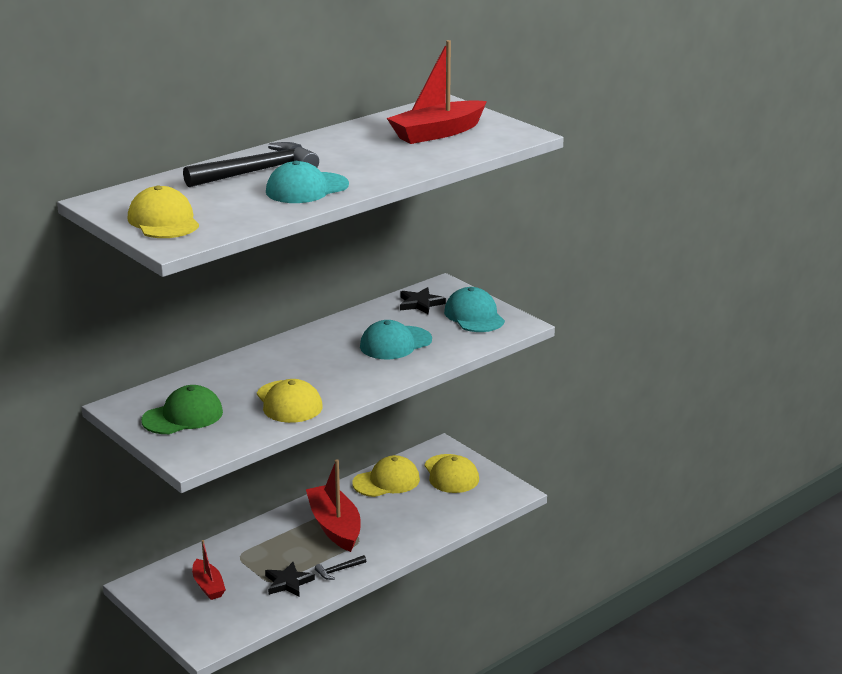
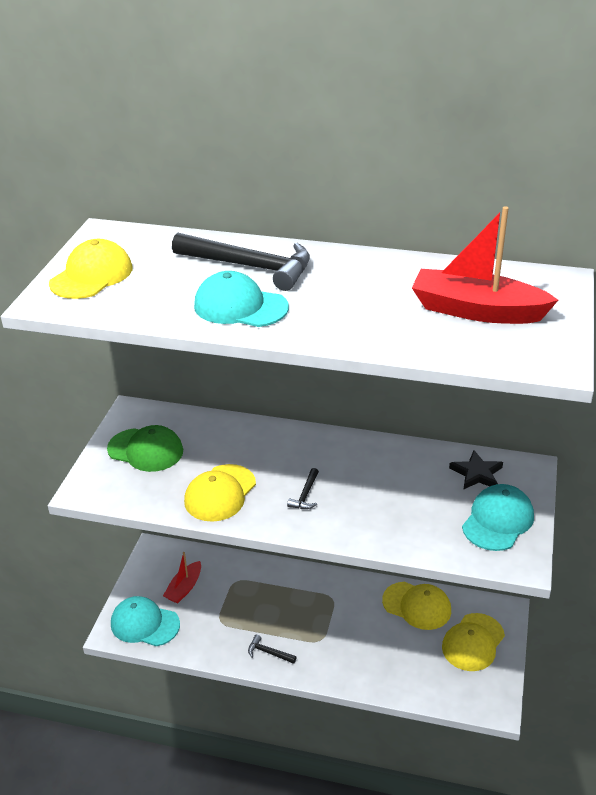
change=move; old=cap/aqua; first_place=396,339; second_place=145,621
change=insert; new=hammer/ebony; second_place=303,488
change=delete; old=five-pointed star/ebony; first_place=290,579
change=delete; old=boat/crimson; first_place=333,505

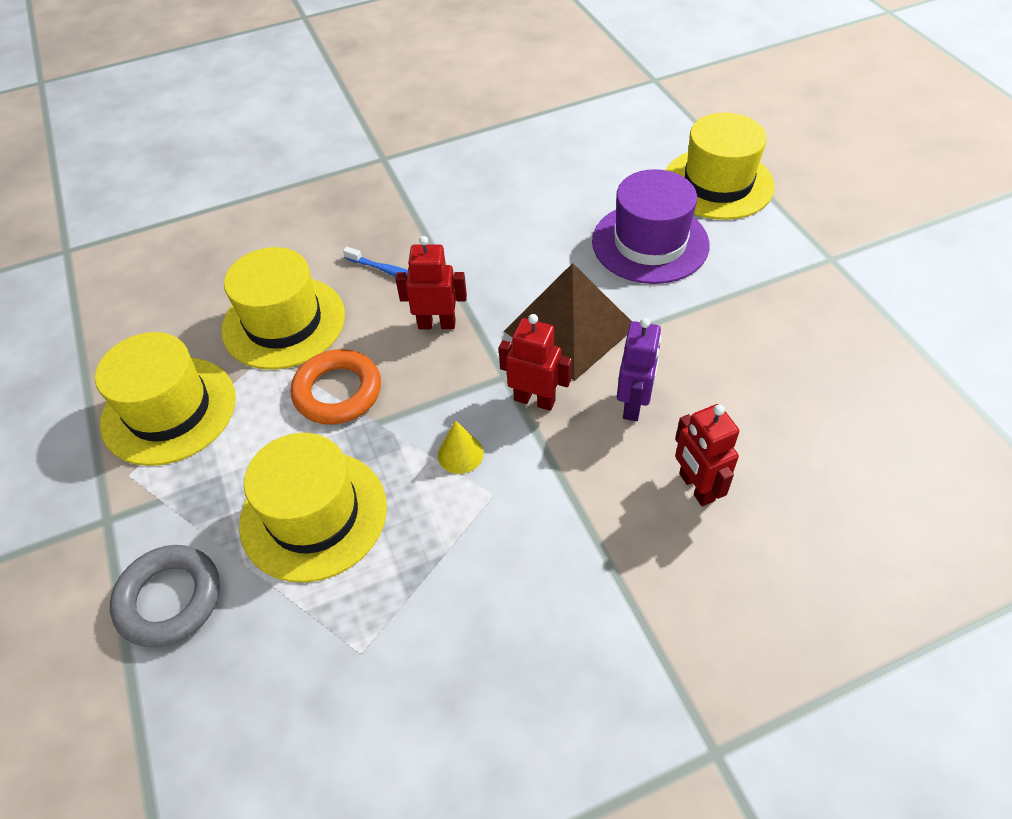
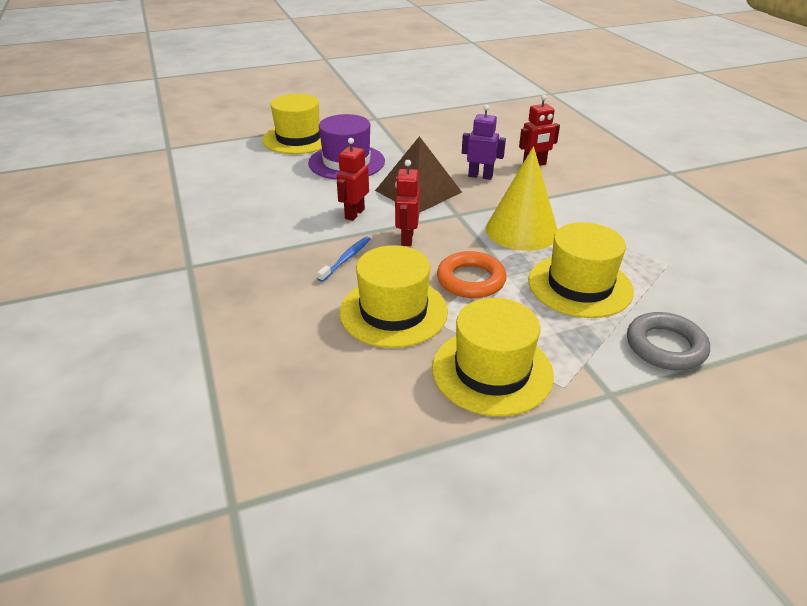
change=move; old=robot figure/crimson; first_place=535,362; second_place=353,179
change=resize; old=cone/golden; first_place=461,447; second_place=522,198; factor=2.41

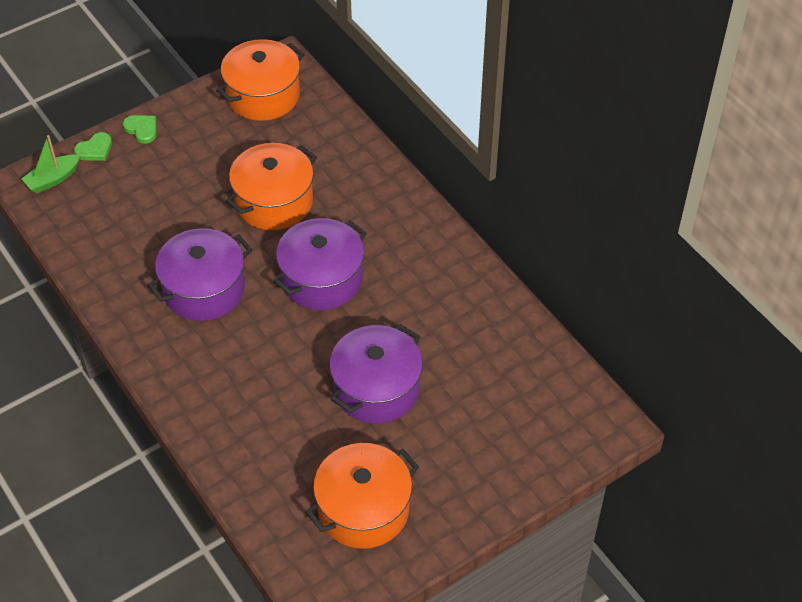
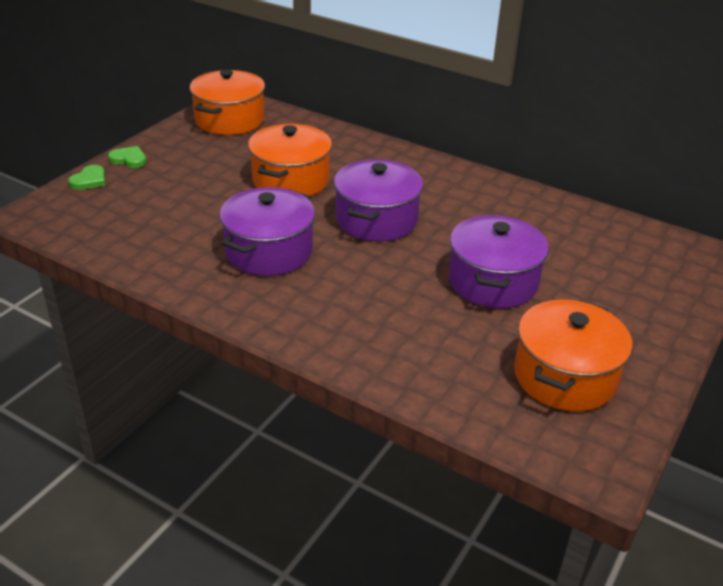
change=delete; old=boat/green; first_place=50,164

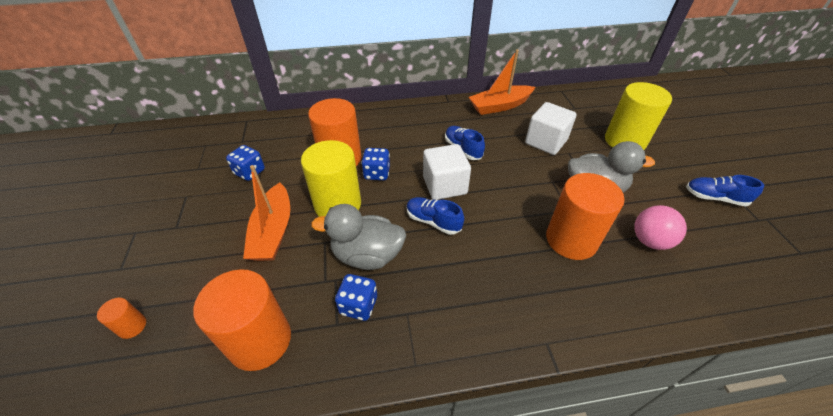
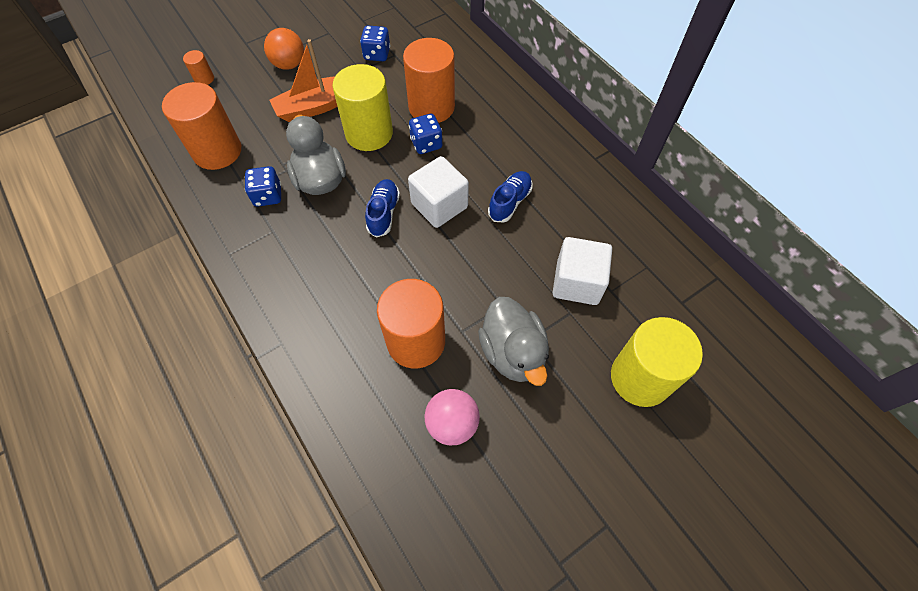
change=insert; new=ball/bright orange; second_place=284,49
change=delete; old=boat/bright orange; first_place=502,82
change=delete; old=lace-up shoe/cobalt; first_place=725,190

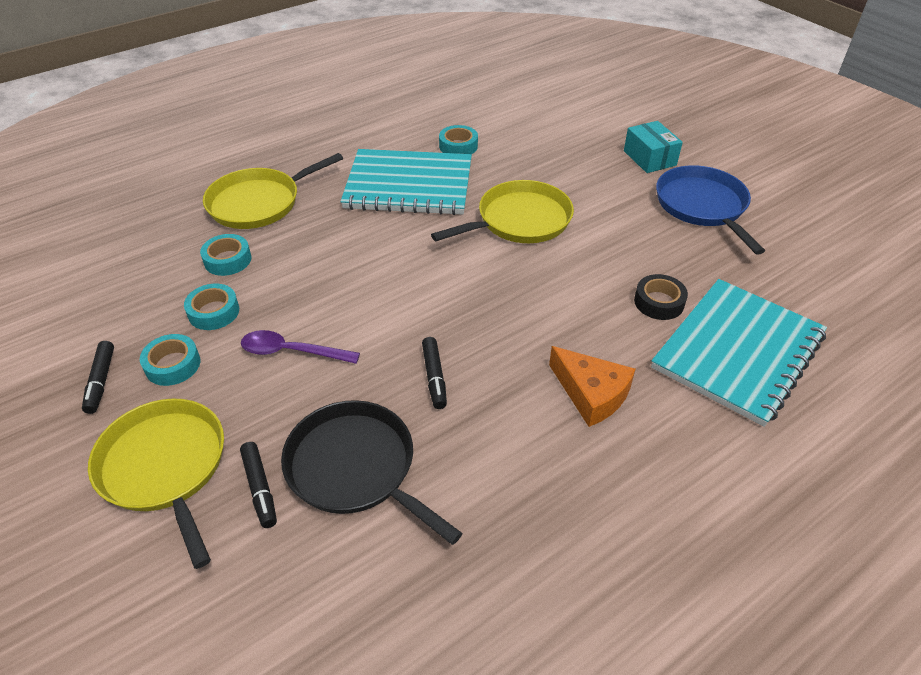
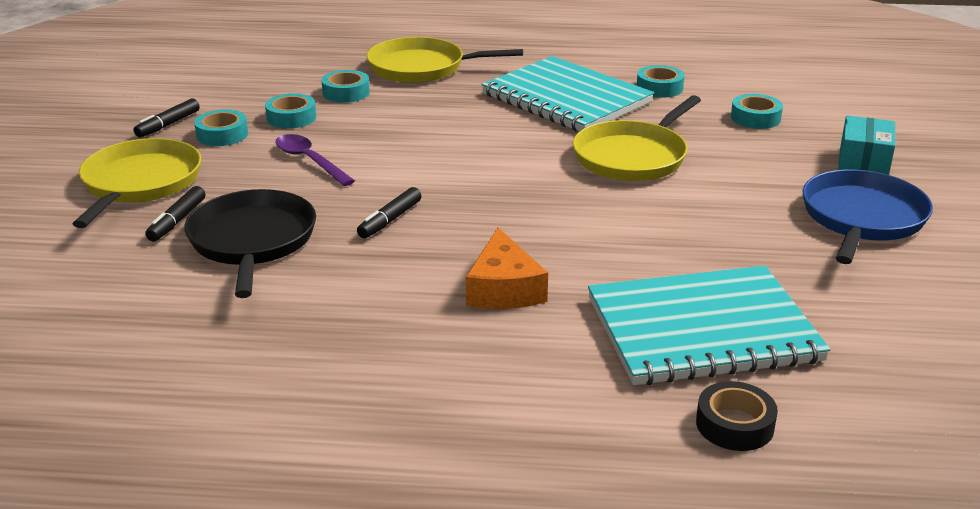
change=rotate; old=skillet/golden; first_place=502,211; second_place=637,138; degrees=120
change=move; old=roll of tape/ebony; first_place=661,297; second_place=737,416
change=insert; new=roll of tape/aqua; second_place=757,111

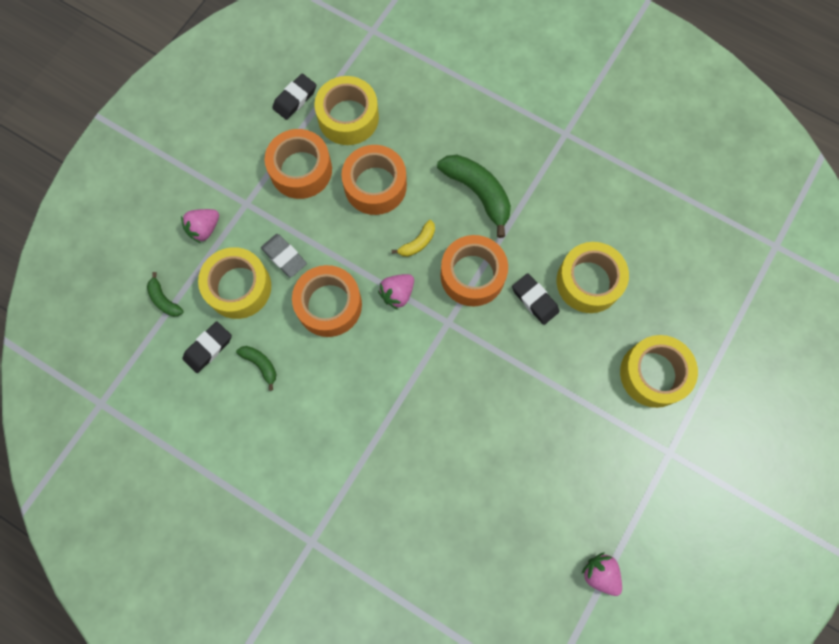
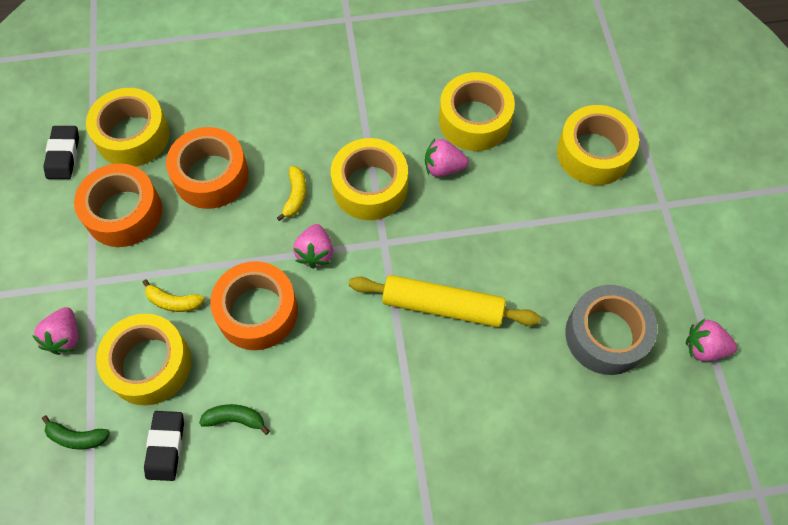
change=replace; old=pencil eraser/grey; new=toy banana/golden; first_place=284,256; second_place=173,295
change=recolor; old=roll of tape/bright orange; new=roll of tape/golden; first_place=474,270; second_place=369,179
change=insert; new=rolling pin/golden; second_place=445,301
change=replace; old=pencil eraser/ebony; new=toy strawberry/pink; first_place=536,299; second_place=447,157
change=insert; new=roll of tape/grey; second_place=611,330
change=delete; old=toy banana/green; first_place=474,196

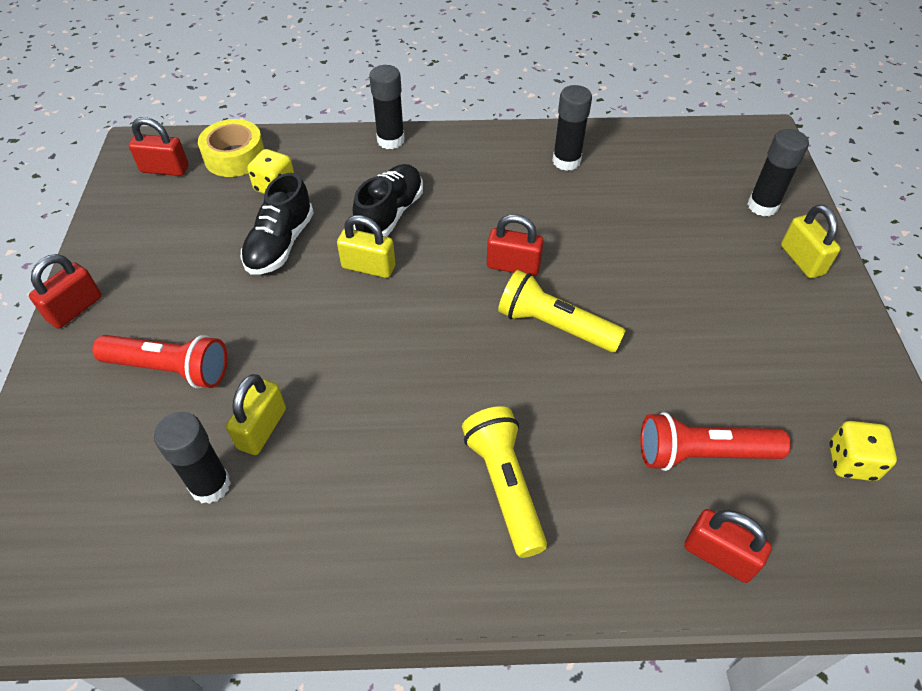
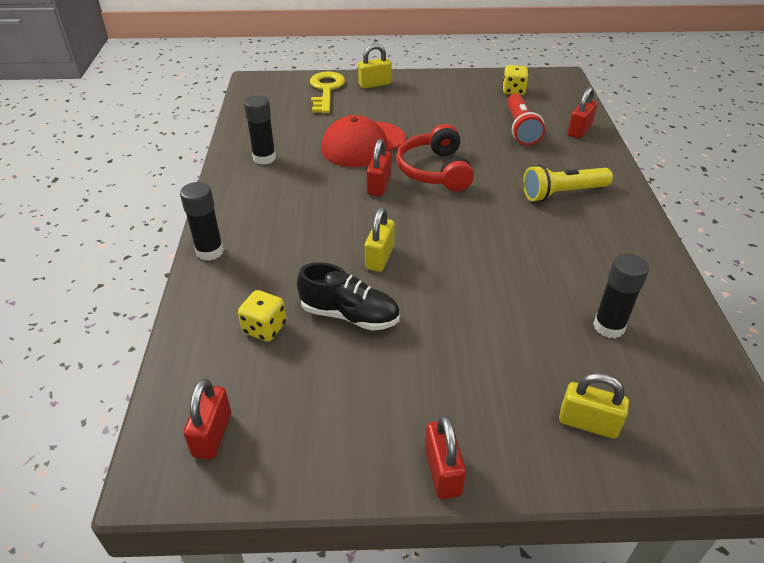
change=replace; old=stick of glue/ebony; new=latchkey/golden; first_place=778,172; second_place=327,92
change=insert; new=cap/crimson; second_place=363,141
change=replace; old=pocket torch/golden; new=headset/crimson; first_place=562,311; second_place=435,157
change=rotate; old=padlock/crimson; first_place=65,291; second_place=445,457; degrees=45
change=move; old=padlock/golden; first_place=256,414; second_place=594,406
change=delete; old=pocket torch/crimson; first_place=159,361
change=delete; old=roll of tape/golden; first_place=231,148
change=delete; old=lace-up shoe/ebony; first_place=388,200

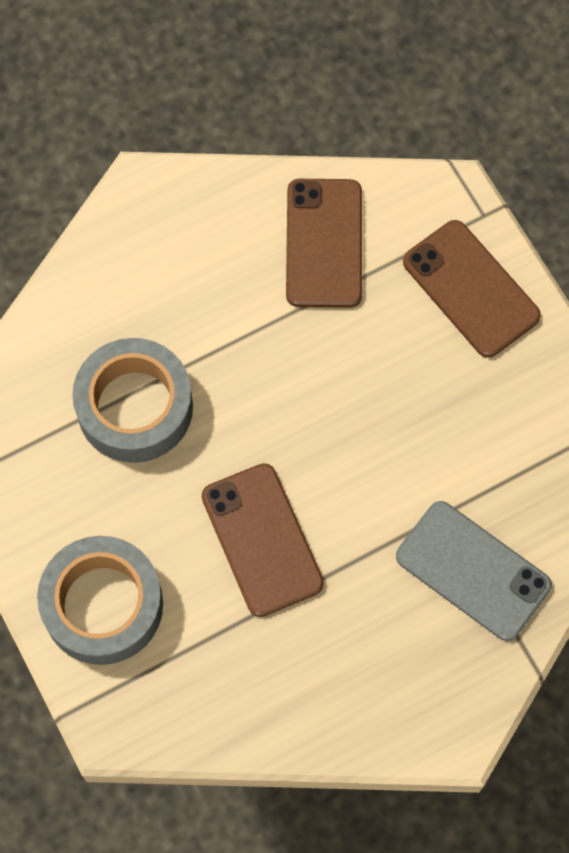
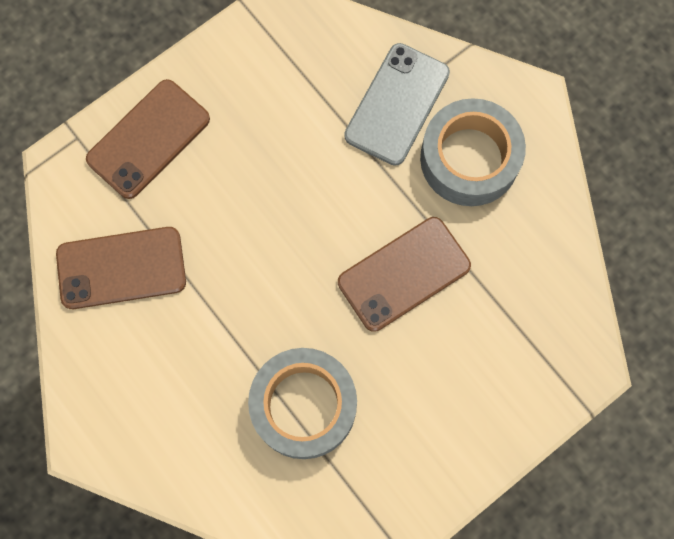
change=move; old=roll of tape/grey; first_place=100,600; second_place=473,152

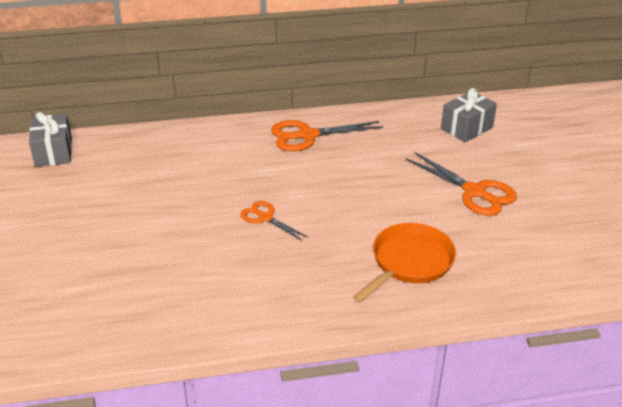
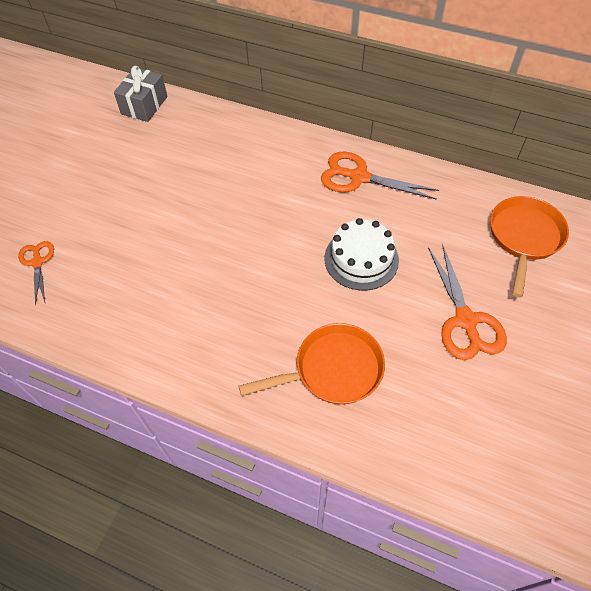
change=move; old=shears/bright orange; first_place=275,221; second_place=36,273
change=insert; new=layer cake/pure white; second_place=361,254
change=replace; old=gift/grey; new=skillet/bright orange; first_place=469,115; second_place=529,247

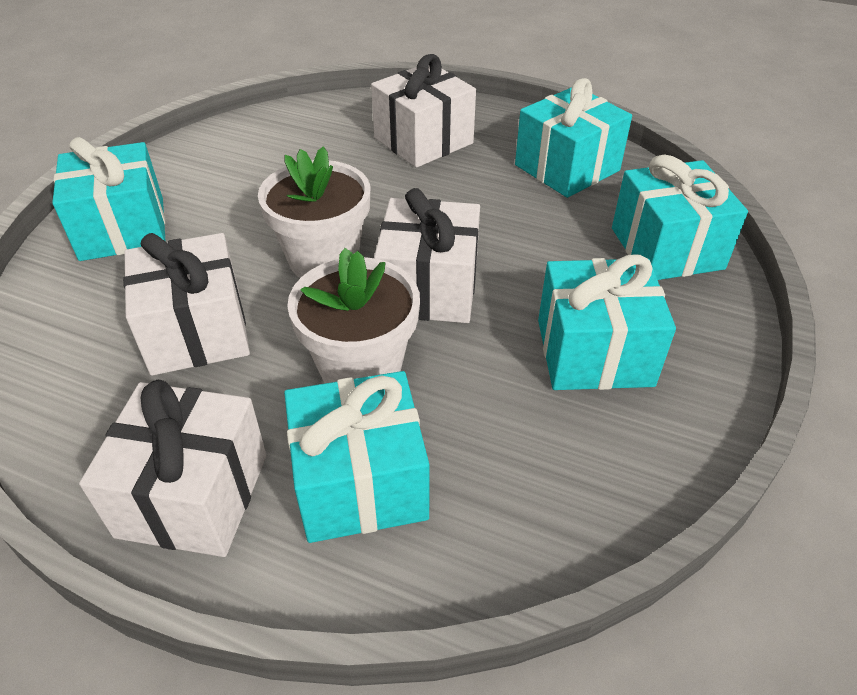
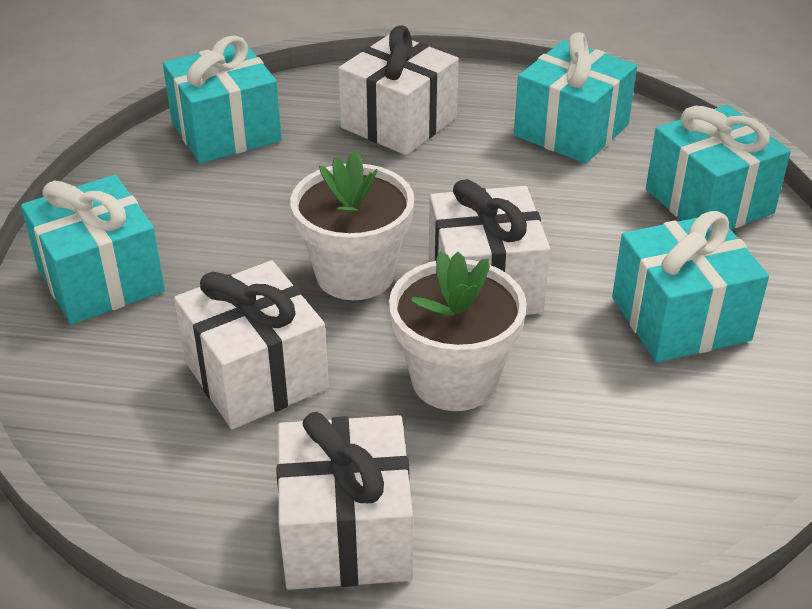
change=move; old=gift/aqua; first_place=356,457; second_place=222,99

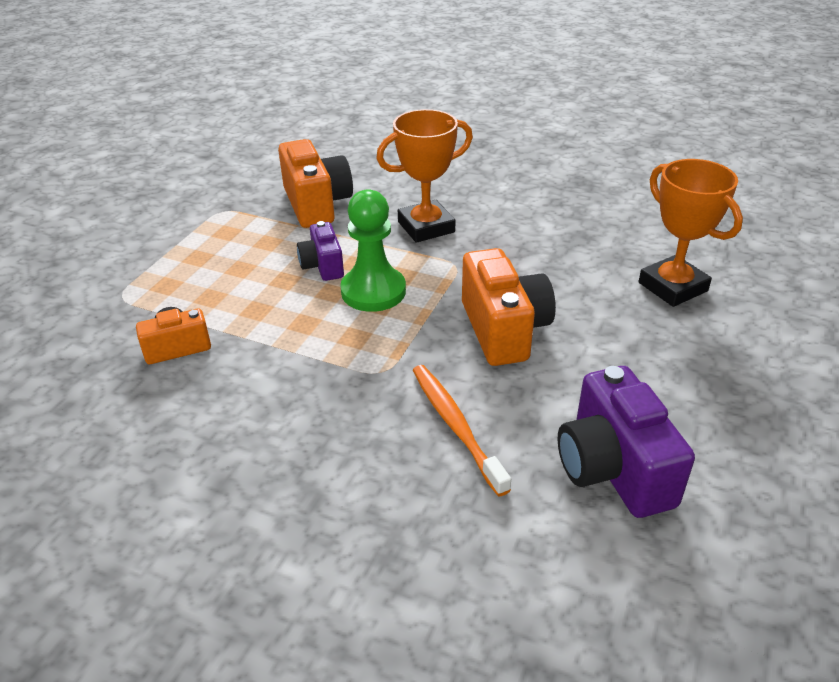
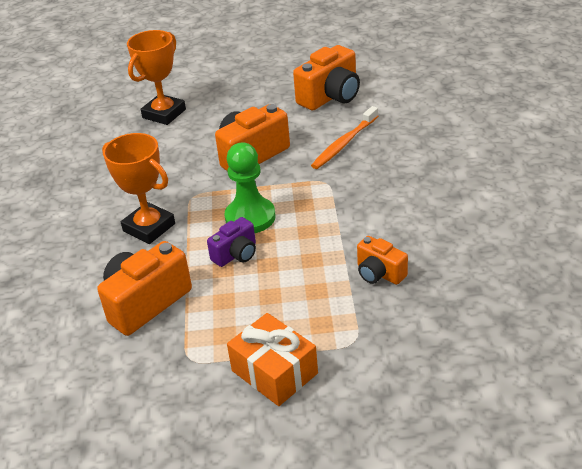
change=insert; new=gift/bright orange; second_place=272,359
change=recolor; old=photo camera/royal purple; new=photo camera/bright orange; first_place=626,442; second_place=326,77

